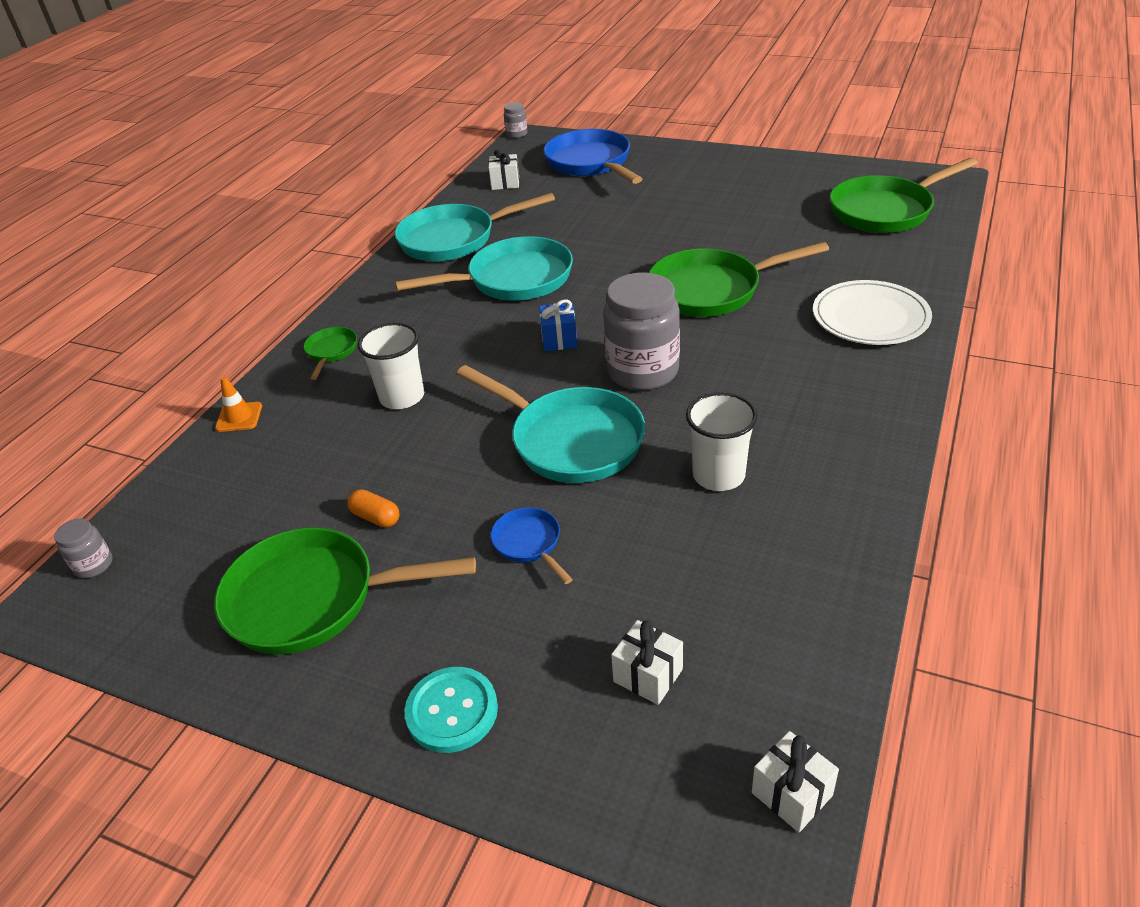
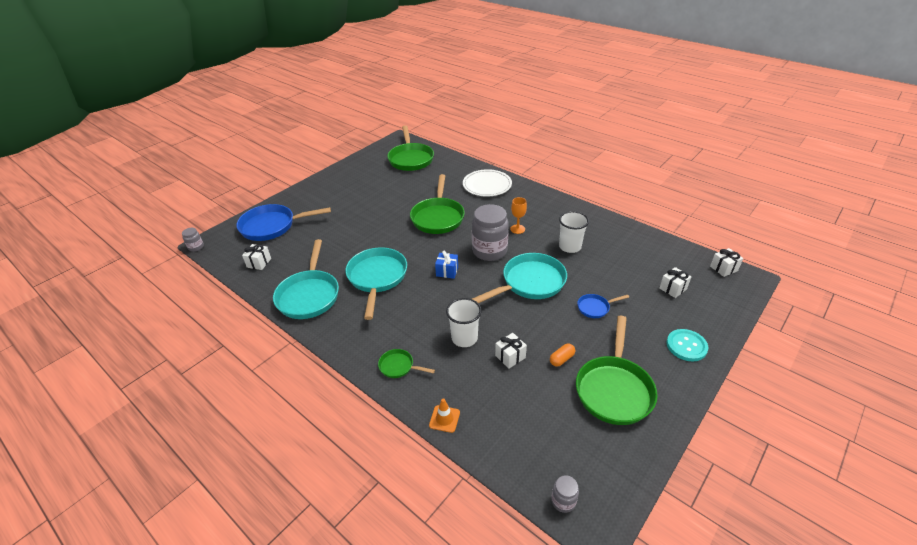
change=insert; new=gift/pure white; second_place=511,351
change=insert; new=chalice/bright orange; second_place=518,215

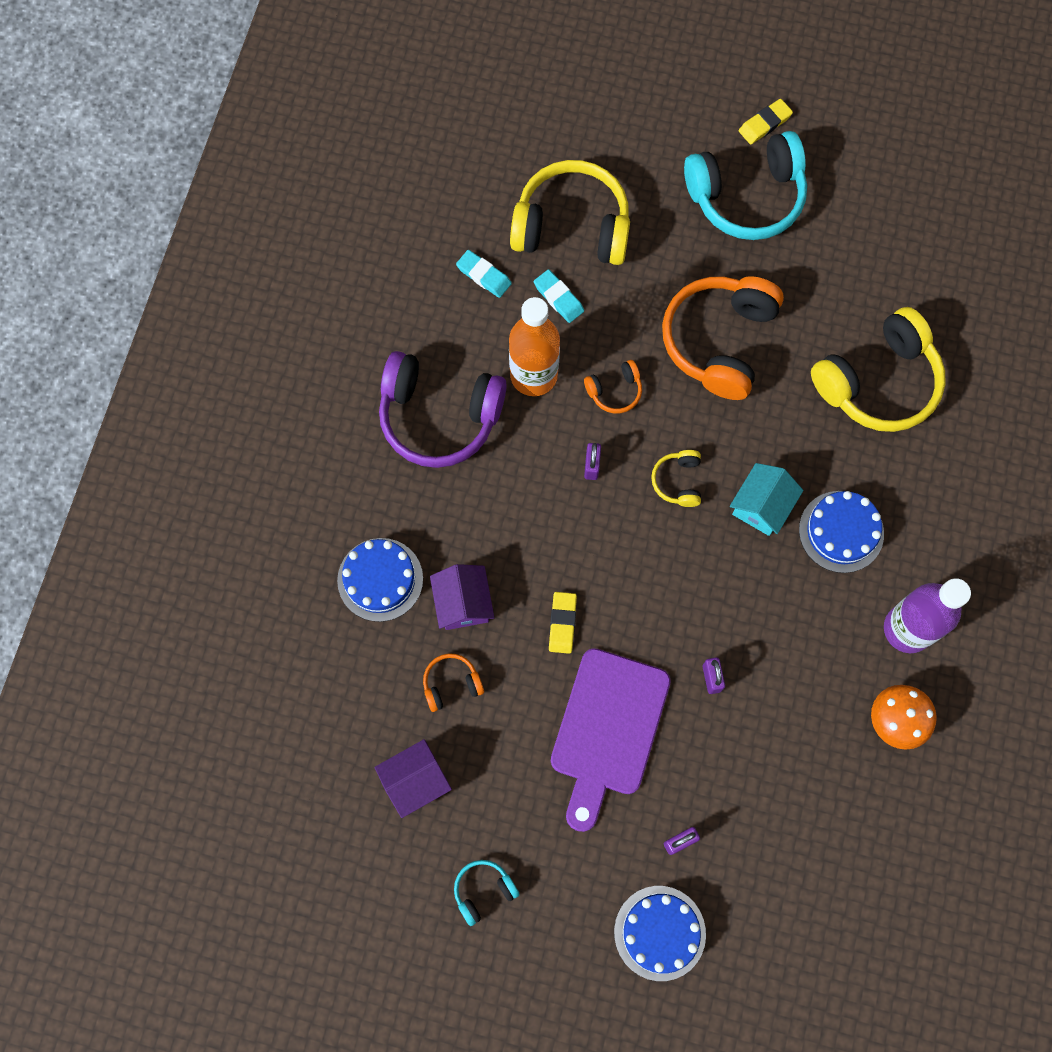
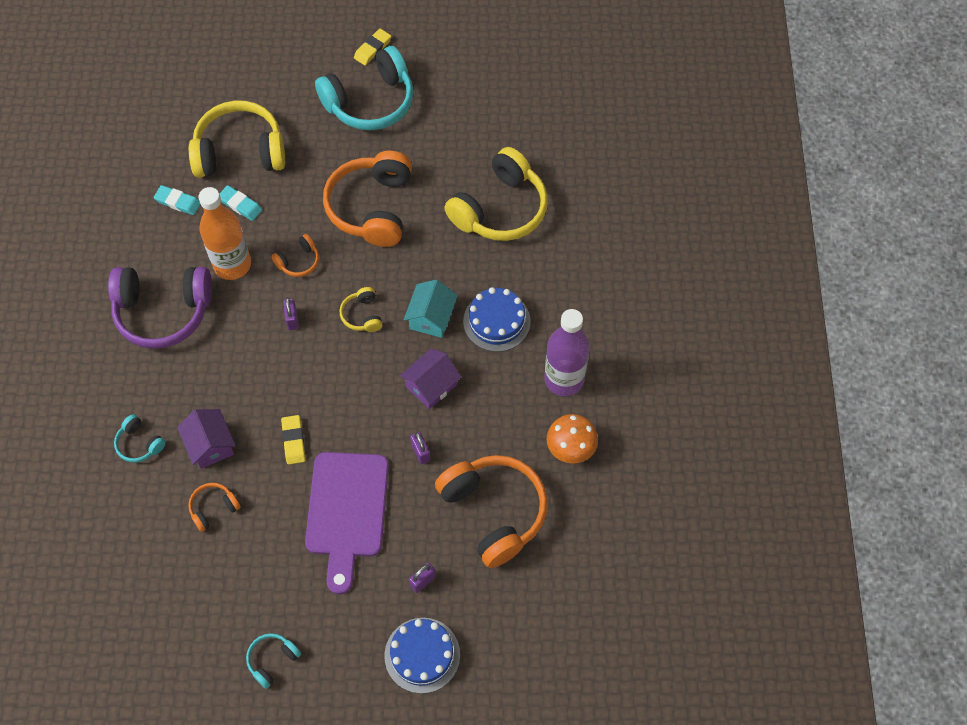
change=replace; old=layer cake/cobalt; new=headset/aqua; first_place=380,580; second_place=140,438
change=move; old=toy house/royal purple; first_place=413,778; second_place=431,378
change=insert; new=headset/bright orange; second_place=491,511

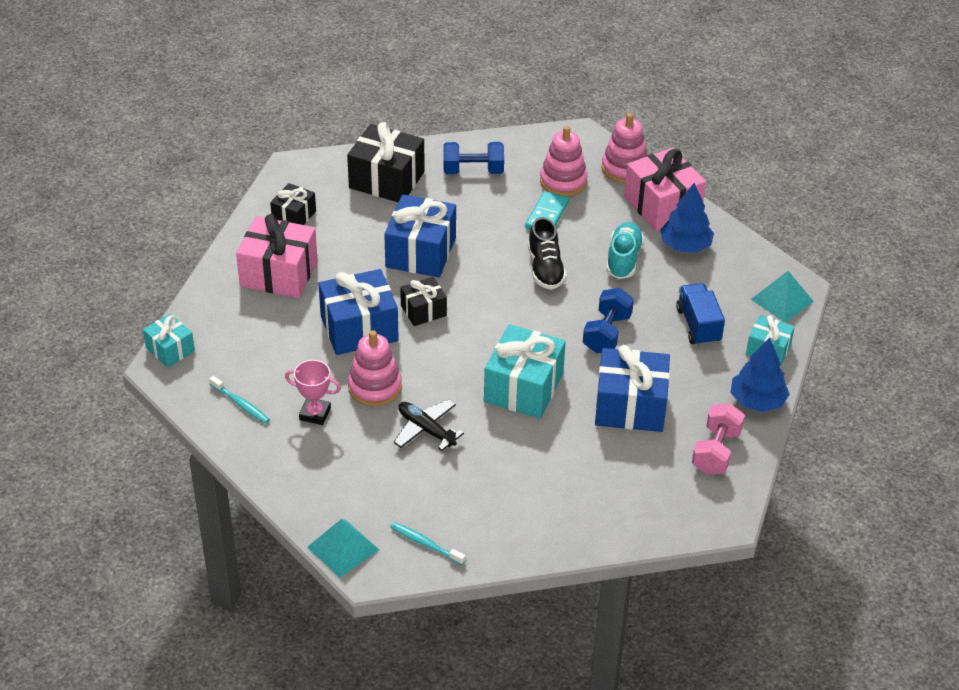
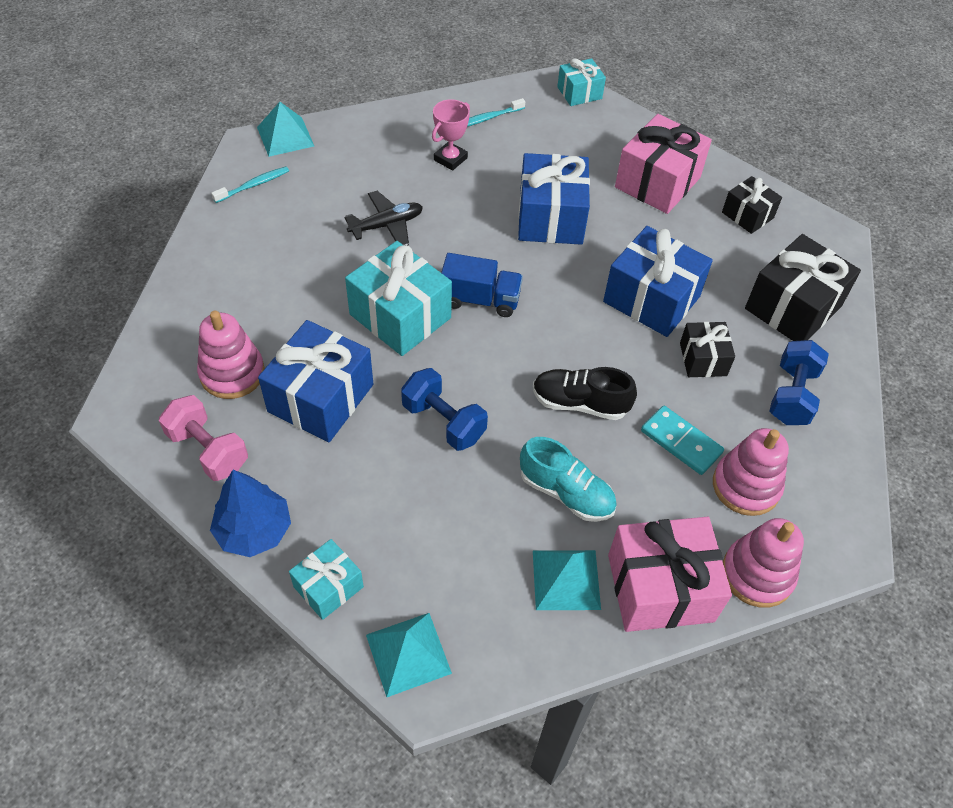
change=move; old=stacking rings/pink; first_place=375,368; second_place=231,355
change=move; old=toy truck/cobalt; first_place=700,314; second_place=482,285
change=replace; old=tree/cobalt; new=solid pyramid/aqua; first_place=687,218; second_place=567,580
change=move; old=gift/ebony; first_place=423,301; second_place=707,349

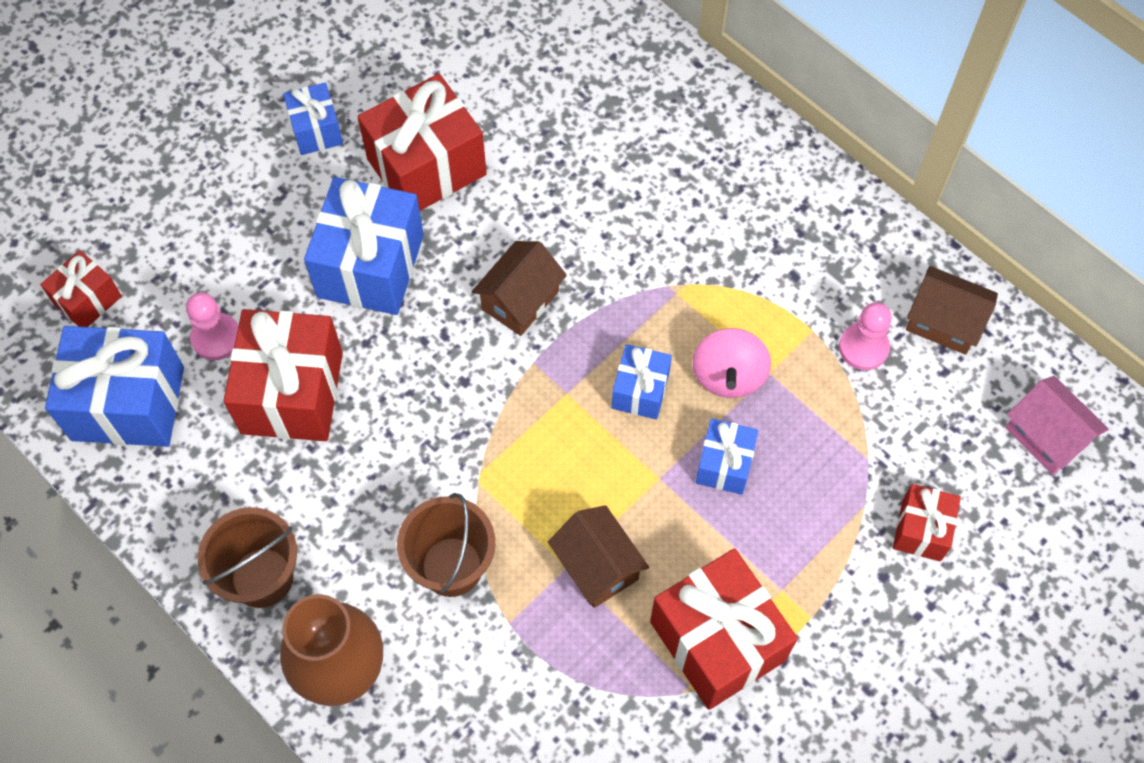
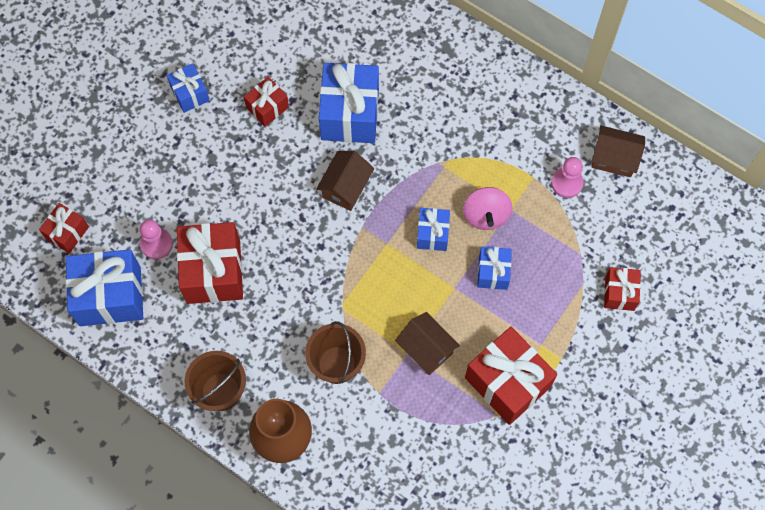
change=resize; old=gift/crimson; first_place=422,142; second_place=266,102; factor=0.53
change=move; old=gift/cobalt; first_place=364,246; second_place=349,103
change=delete; old=toy house/pink; first_place=1057,425

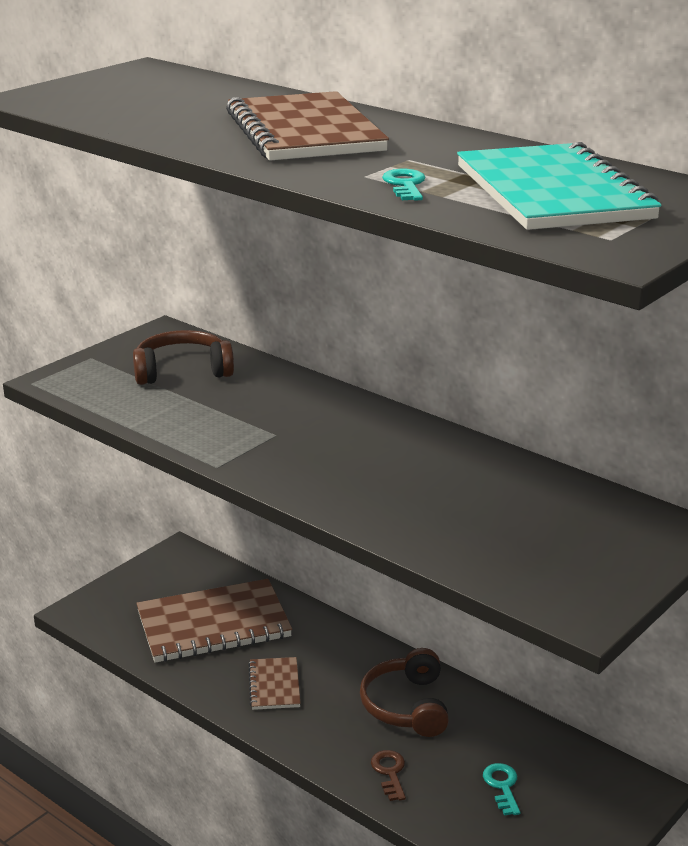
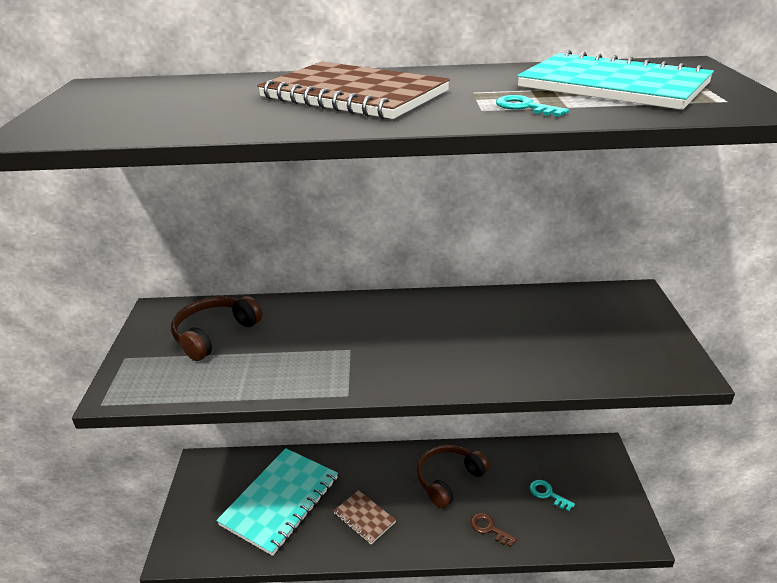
change=recolor; old=exercise book/russet; new=exercise book/aqua; first_place=214,621; second_place=277,502
change=rotate; old=headset/russet; first_place=404,692; second_place=453,476; degrees=90

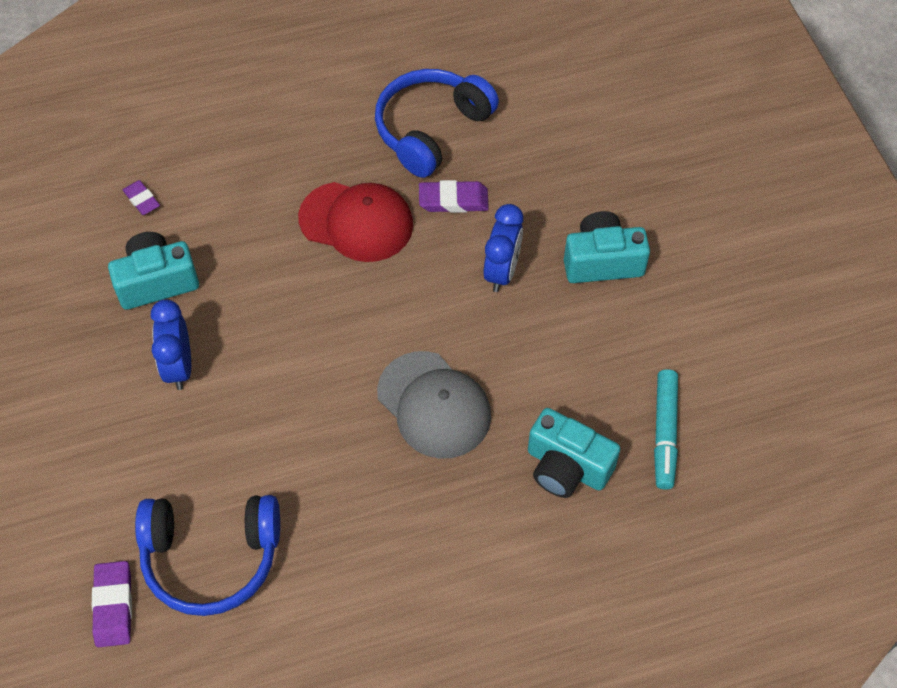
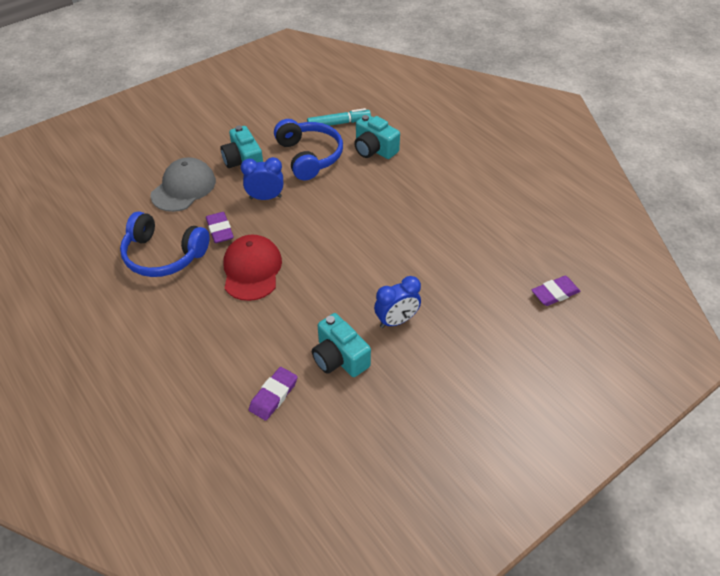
change=move; old=cap/grey; first_place=434,405; second_place=183,184
change=resize; old=pencil eraser/royal purple; first_place=141,197; second_place=273,394; factor=1.51
change=move; old=headset/cobalt; first_place=207,555; second_place=308,149
change=rotate; old=photo camera/aqua; first_place=574,453; second_place=377,137; degrees=120

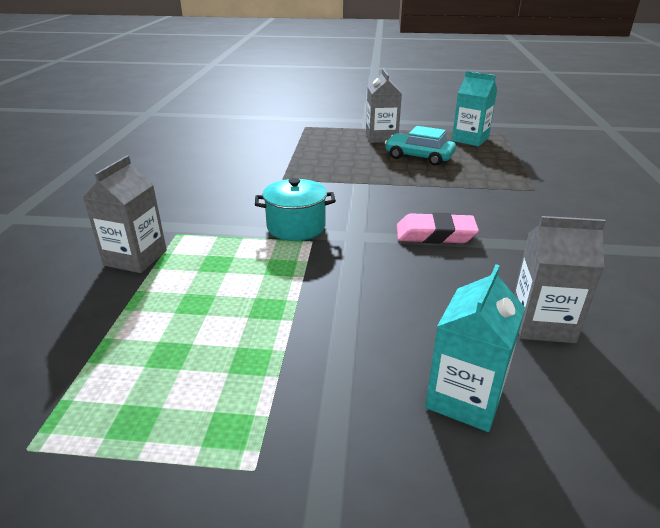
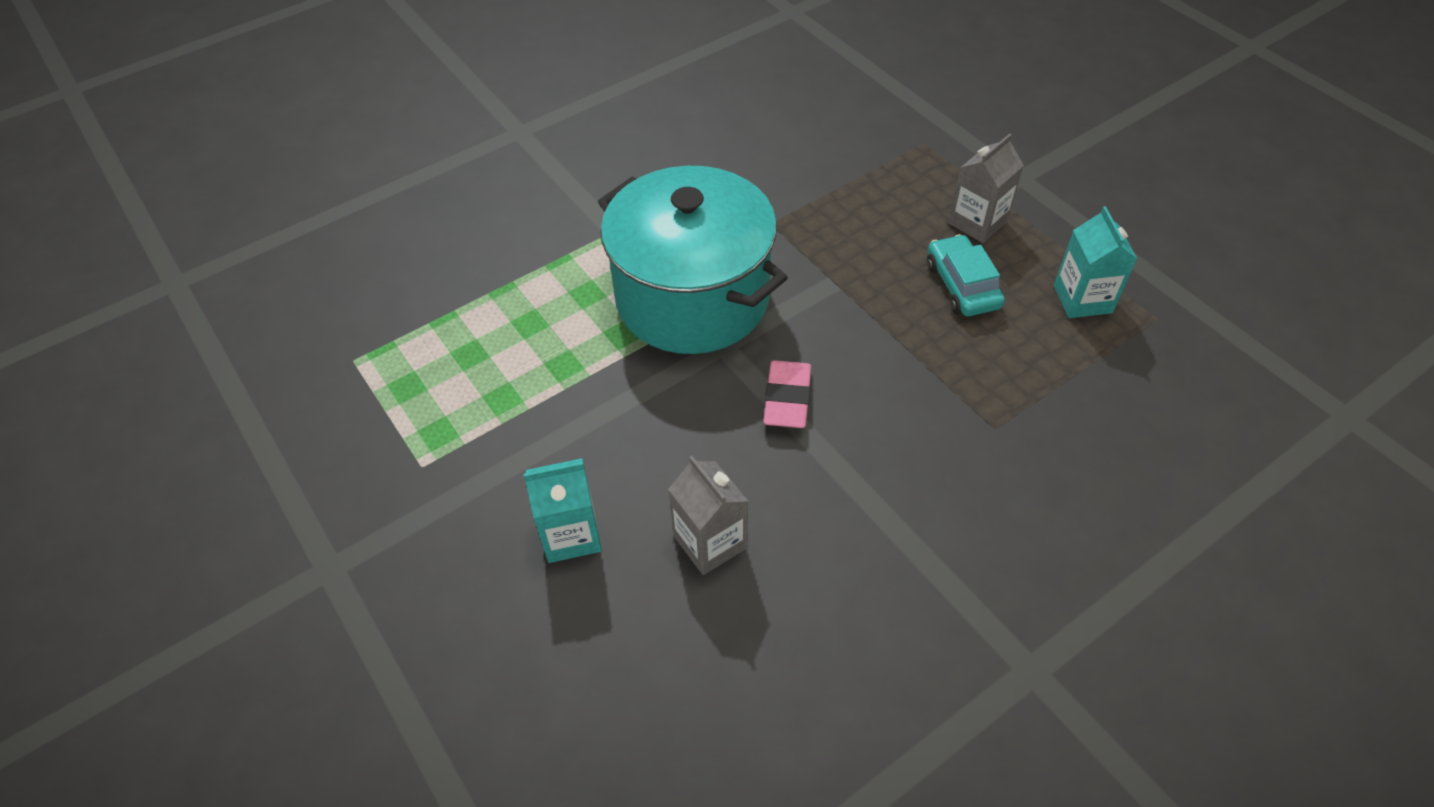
change=resize; old=pot/aqua; first_place=295,209; second_place=693,260; factor=2.32
change=rotate; old=pencil eraser/pink; first_place=438,228; second_place=787,394; degrees=45
change=delete; old=milk carton/grey; first_place=125,214

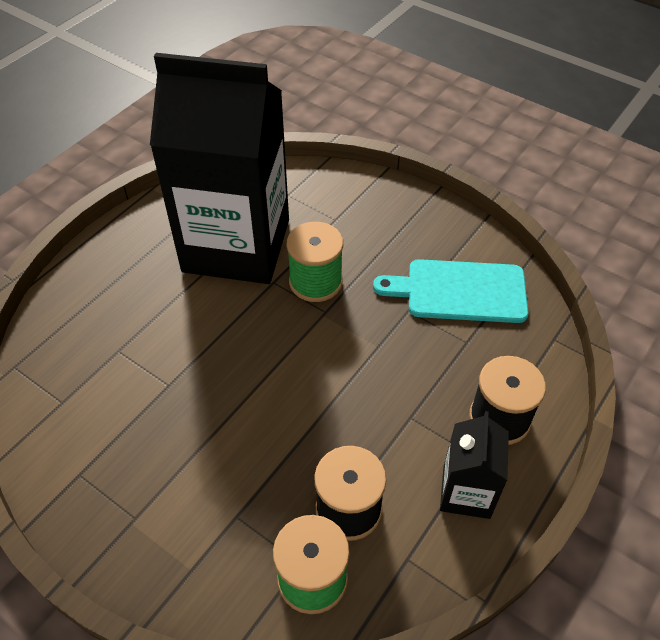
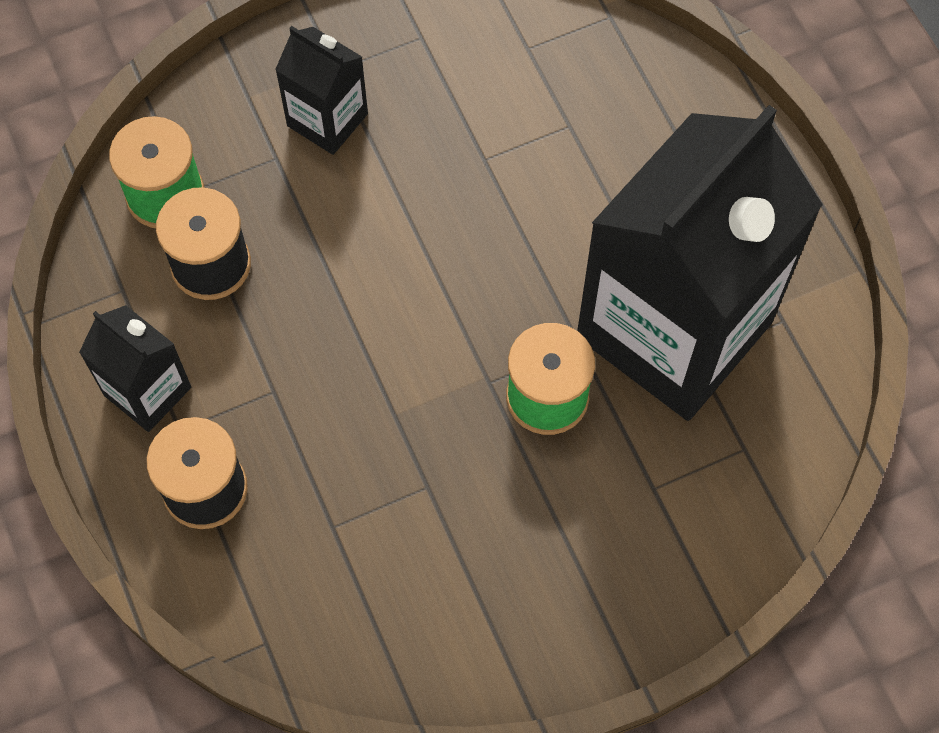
change=insert; new=milk carton/ebony; second_place=321,90
change=delete; old=bread board/aqua; first_place=450,291

